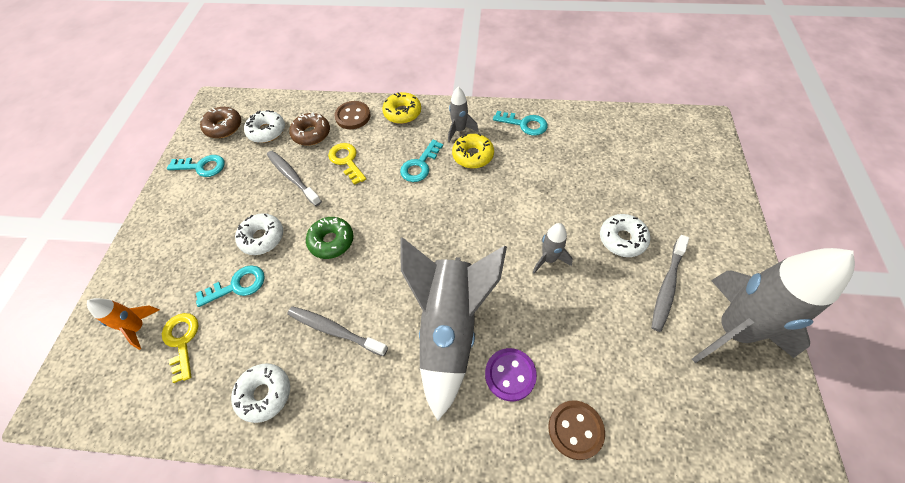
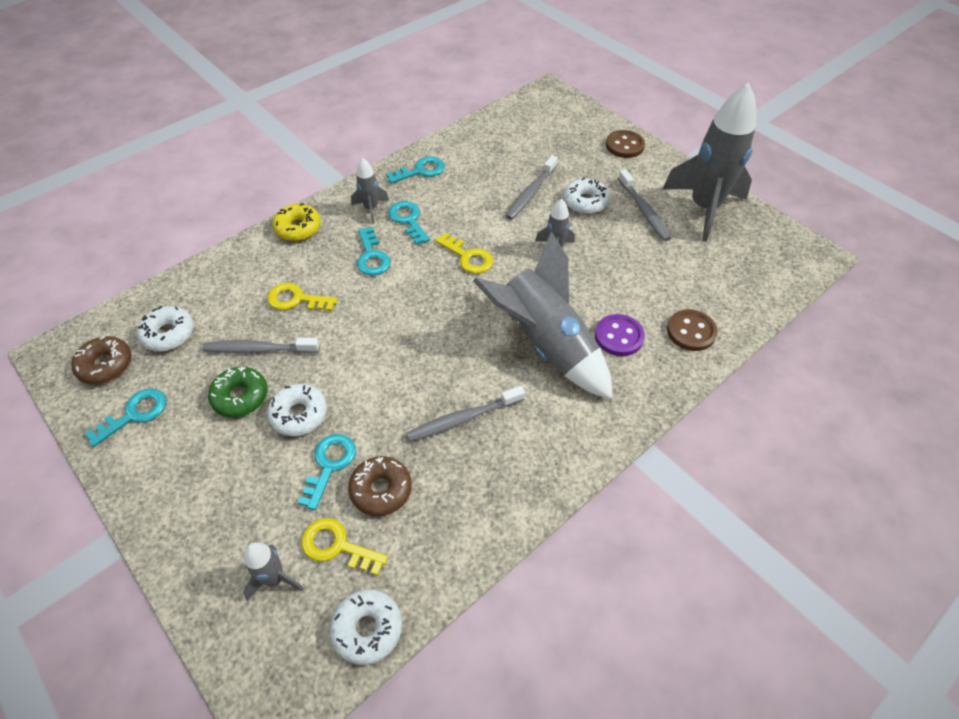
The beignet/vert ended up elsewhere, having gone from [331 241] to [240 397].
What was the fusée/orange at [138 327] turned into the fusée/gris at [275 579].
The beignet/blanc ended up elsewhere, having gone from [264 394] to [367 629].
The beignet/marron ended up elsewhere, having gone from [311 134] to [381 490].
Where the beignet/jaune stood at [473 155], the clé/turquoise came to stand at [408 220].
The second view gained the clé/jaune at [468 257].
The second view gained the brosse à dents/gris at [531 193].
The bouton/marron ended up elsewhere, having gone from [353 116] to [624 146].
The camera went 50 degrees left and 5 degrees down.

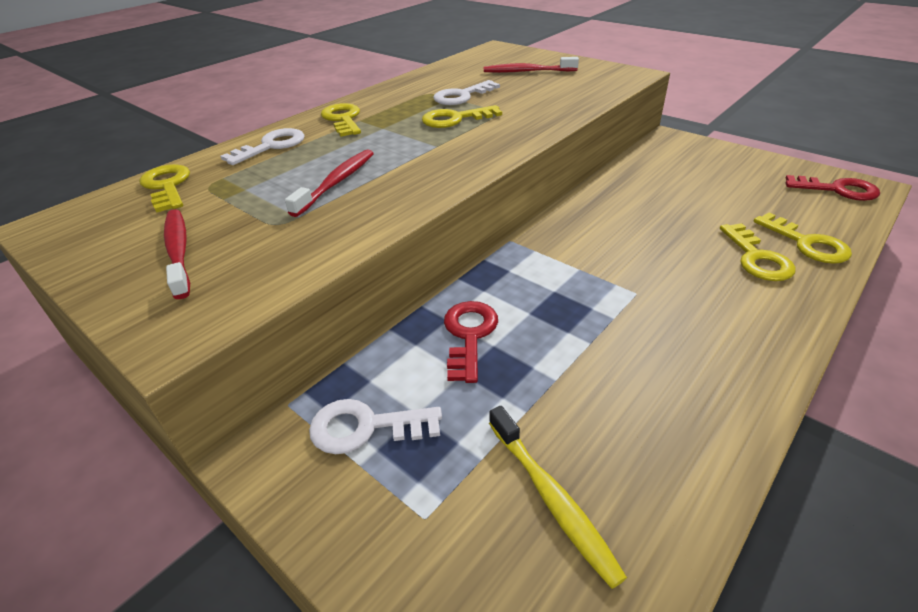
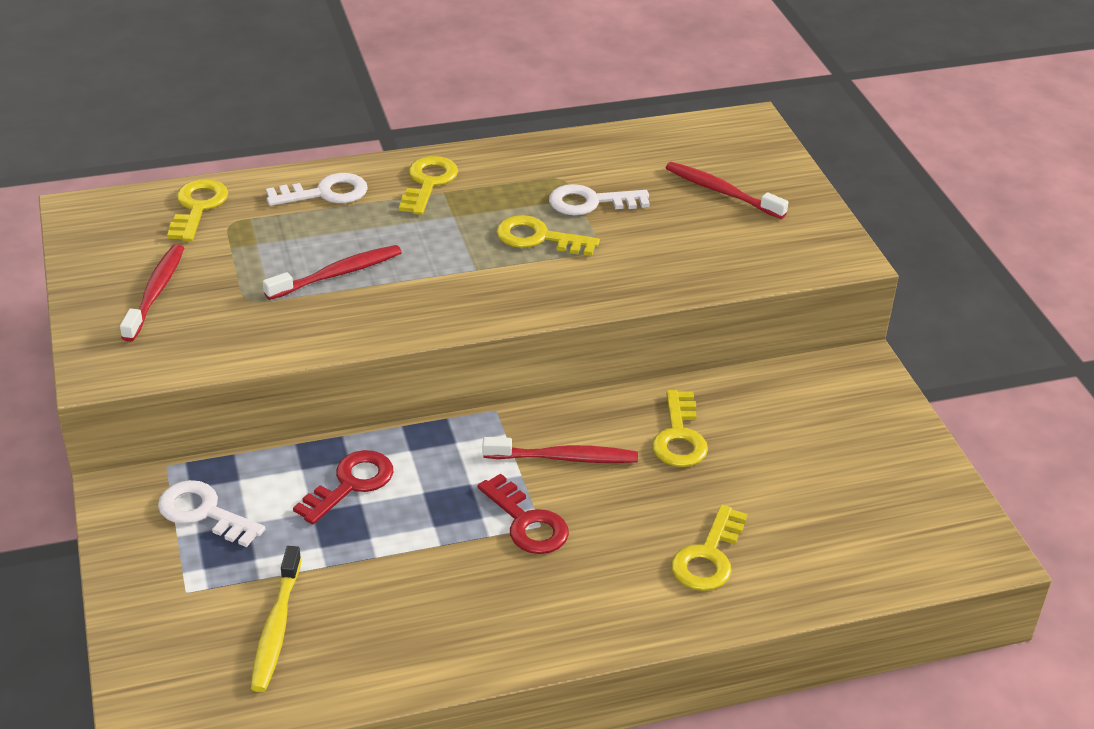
The clé/rouge ended up elsewhere, having gone from [838 190] to [527 522].
The second view gained the brosse à dents/rouge at [563 458].
The clé/jaune ended up elsewhere, having gone from [807 243] to [679 437].
The camera went 30 degrees right and 0 degrees up.

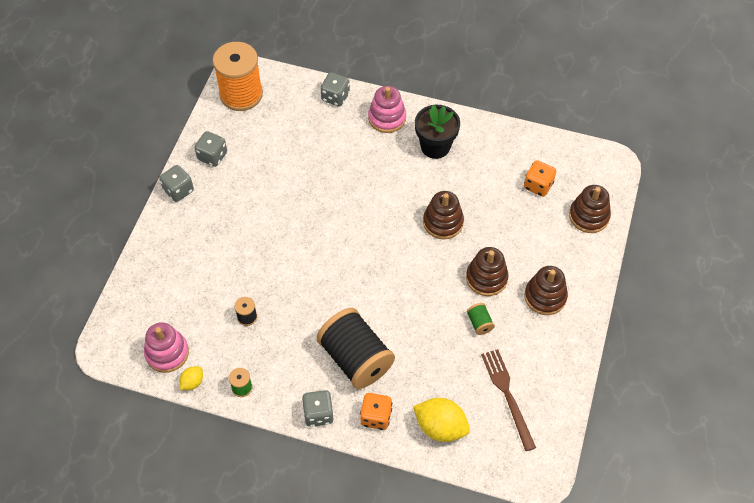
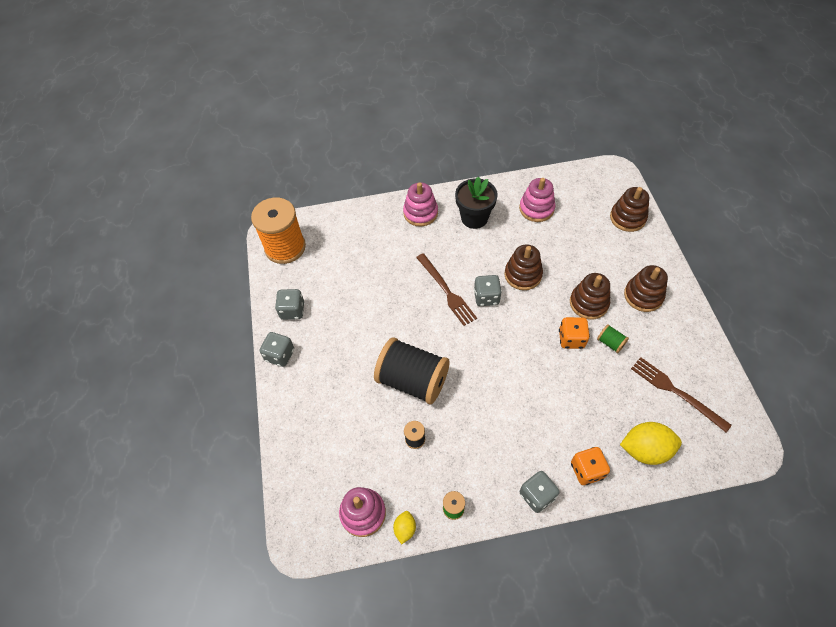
The bobine/noir ended up elsewhere, having gone from [356 358] to [413 380].
The second view gained the fourchette/marron at [446 291].
The dé/gris ended up elsewhere, having gone from [335 97] to [486 297].
The second view gained the jouet à empiler/rose at [536 209].
The dé/orange ended up elsewhere, having gone from [538 185] to [571 339].
The camera went 25 degrees left and 0 degrees up.

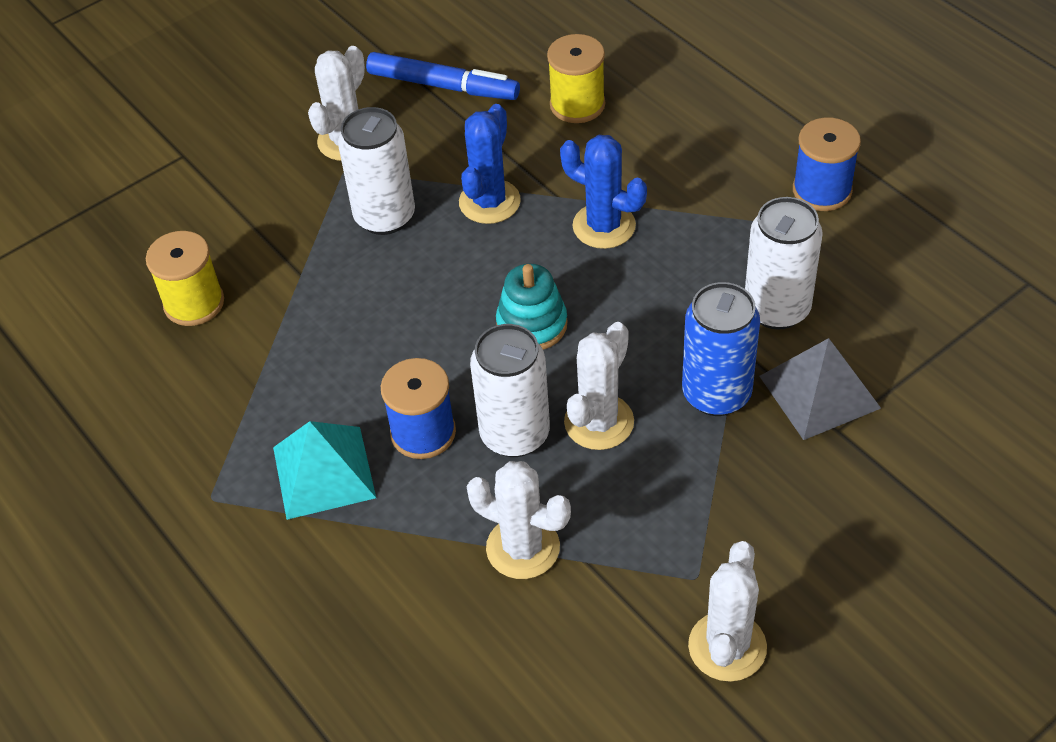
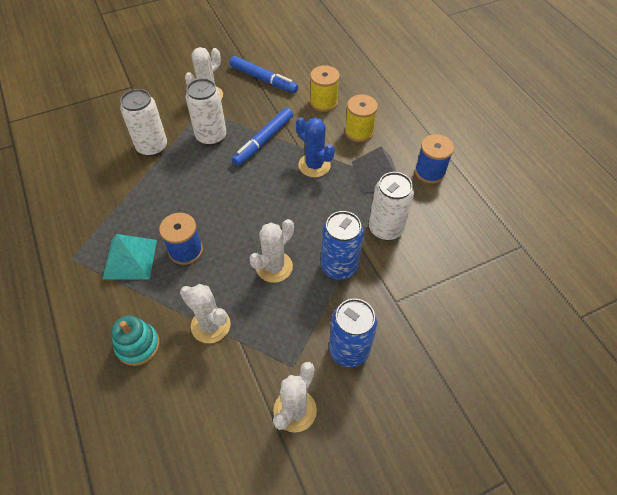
The jouet à empiler/turquoise ended up elsewhere, having gone from [532 324] to [138 345].
The canette/blanc ended up elsewhere, having gone from [515 434] to [152 147].
Where the cactus/bleu stood at [489 202], the feutre/bleu came to stand at [263 140].
The second view gained the canette/bleu at [349 350].
The bobine/jaune ended up elsewhere, having gone from [194 303] to [359 132].
The pyramide/gris ended up elsewhere, having gone from [819 391] to [376 174].
The camera went 10 degrees right and 5 degrees up.

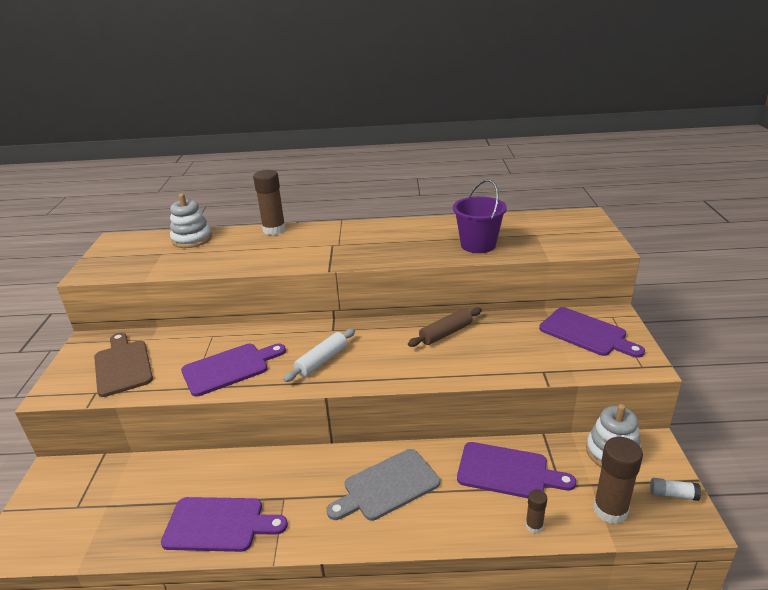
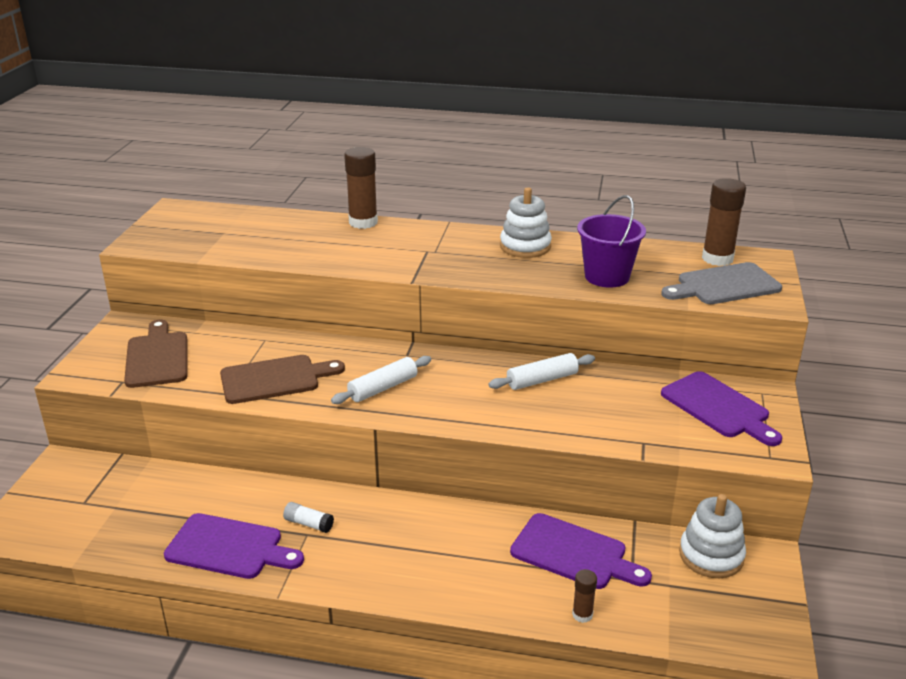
What was the planche à découper/violet at [229 368] turned into the planche à découper/marron at [275 379].
The bâton de colle/blanc ended up elsewhere, having gone from [673 494] to [309 524].
What was the rouleau à pâtisserie/marron at [446 333] turned into the rouleau à pâtisserie/blanc at [542 380].
The jouet à empiler/blanc ended up elsewhere, having gone from [192 239] to [525 246].
The planche à découper/gris ended up elsewhere, having gone from [387 486] to [724 285].
The bâton de colle/marron ended up elsewhere, having gone from [610 510] to [717 258].
The camera went 10 degrees right and 0 degrees up.

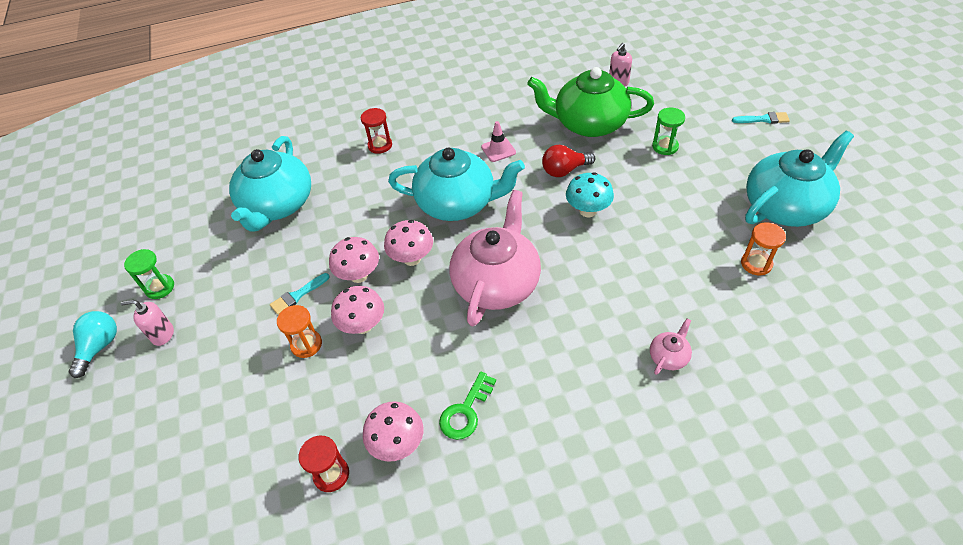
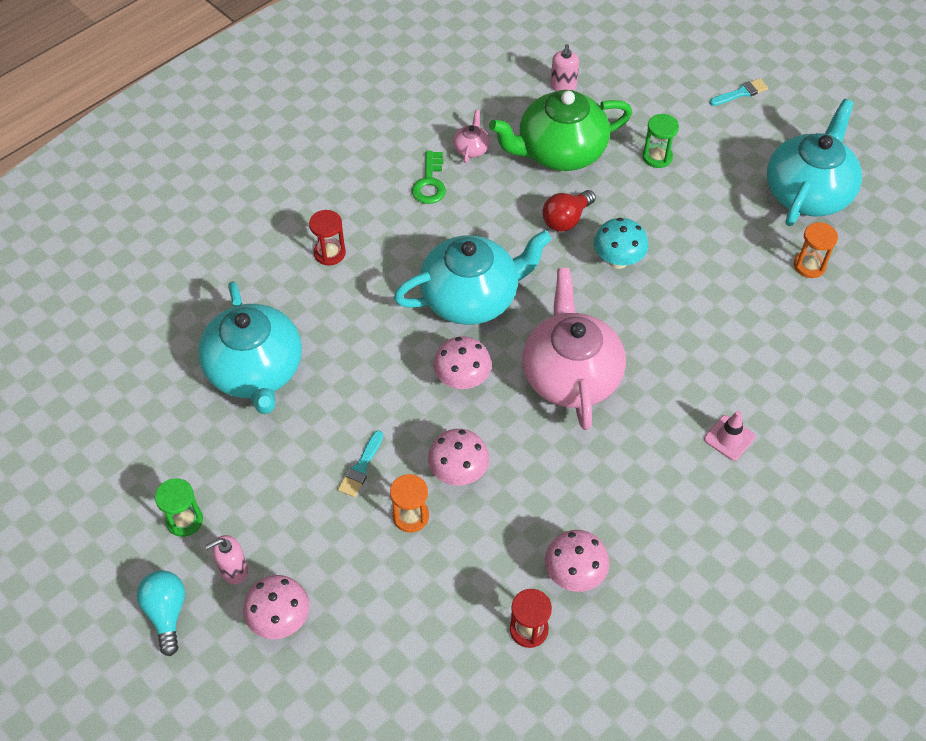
The champignon/rose ended up elsewhere, having gone from [359 275] to [280 620].
The clé/vert ended up elsewhere, having gone from [466 411] to [430 183].
The théière/rose ended up elsewhere, having gone from [669 356] to [471 148].
The cône de chantier/rose ended up elsewhere, having gone from [498 150] to [729 438].
The camera went 30 degrees left and 5 degrees up.

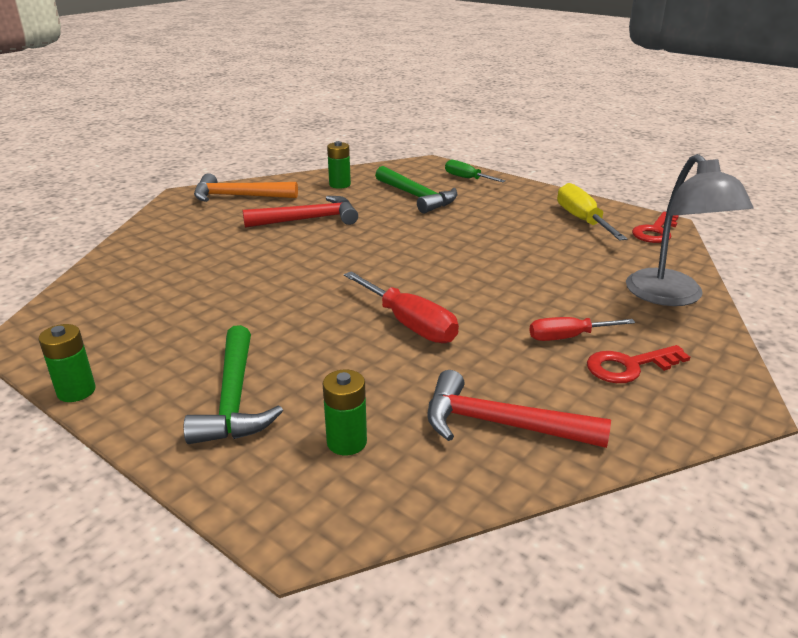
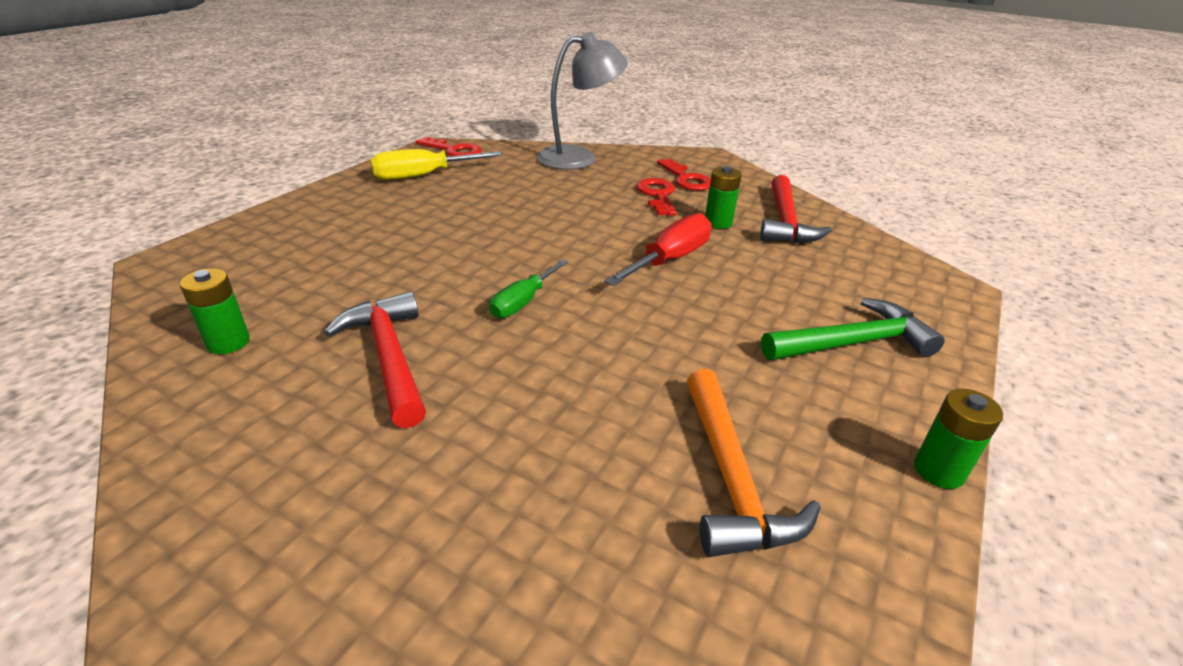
The tournevis/vert ended up elsewhere, having gone from [467 178] to [522 302].
Where the tournevis/rouge stood at [567 337], the clé/rouge came to stand at [657 195].
The marteau/orange ended up elsewhere, having gone from [238 196] to [731 478].
The pile/vert ended up elsewhere, having gone from [346 442] to [718 222].
The second view lost the marteau/vert at [417 197].
The camera went 100 degrees left and 5 degrees up.

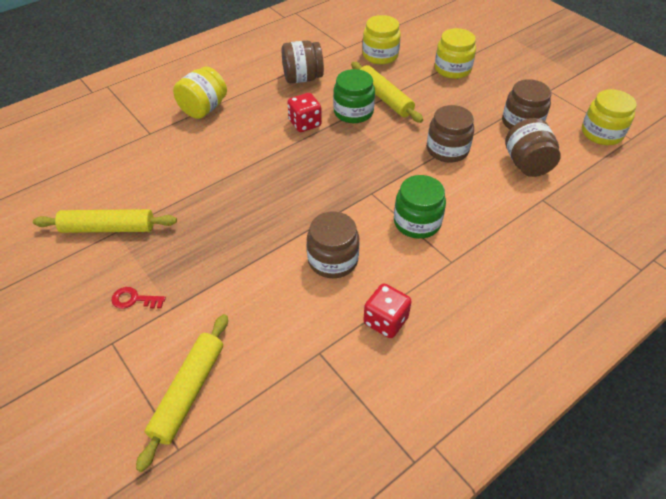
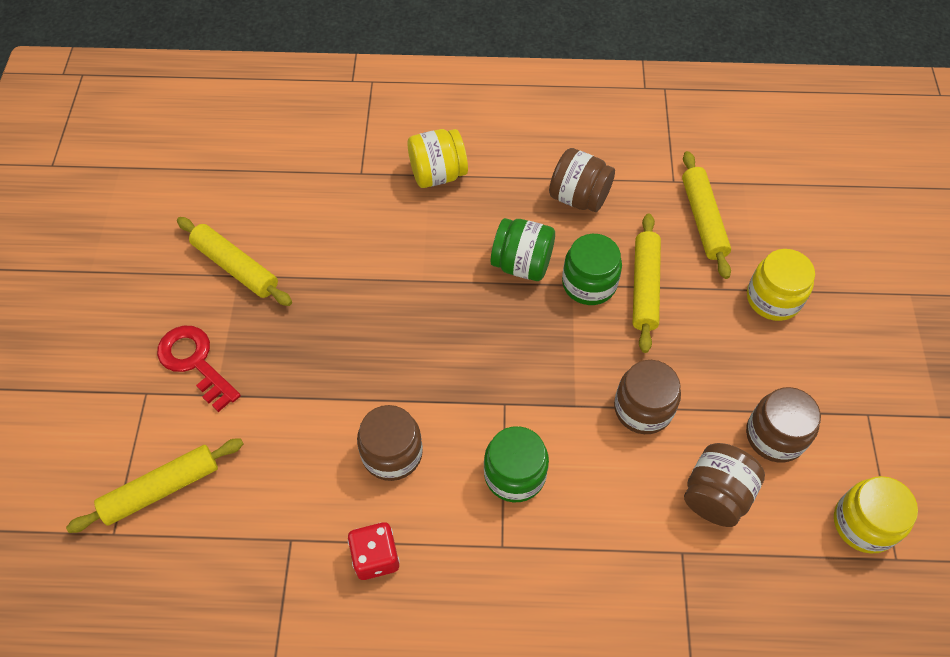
The size of the clé/rouge at [134 299] changed by a factor of 1.85.
Where the dé/rouge stood at [305 123], the bocal/vert came to stand at [522 264].
Where the bocal/jaune stood at [380 55], the rouleau à pâtisserie/jaune came to stand at [703 219].
The camera went 40 degrees right and 10 degrees up.

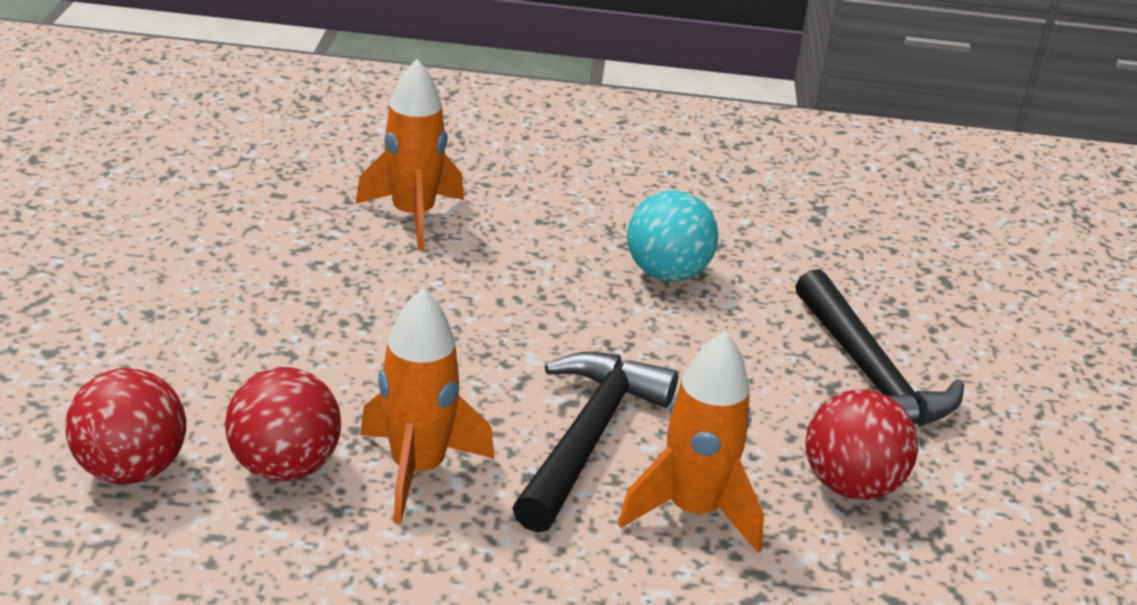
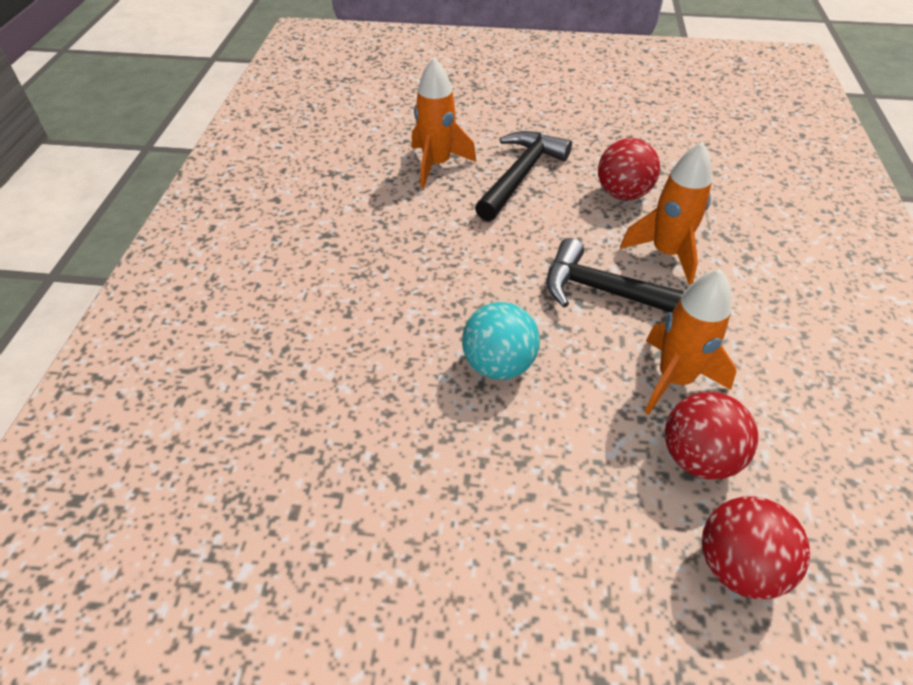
The fusée/orange ended up elsewhere, having gone from [413 216] to [437 165].
The balle/turquoise ended up elsewhere, having gone from [667 273] to [498 365].
The marteau/noir at [869 374] ended up facing another way, 45 degrees counterclockwise from before.
The camera went 85 degrees left and 15 degrees up.

